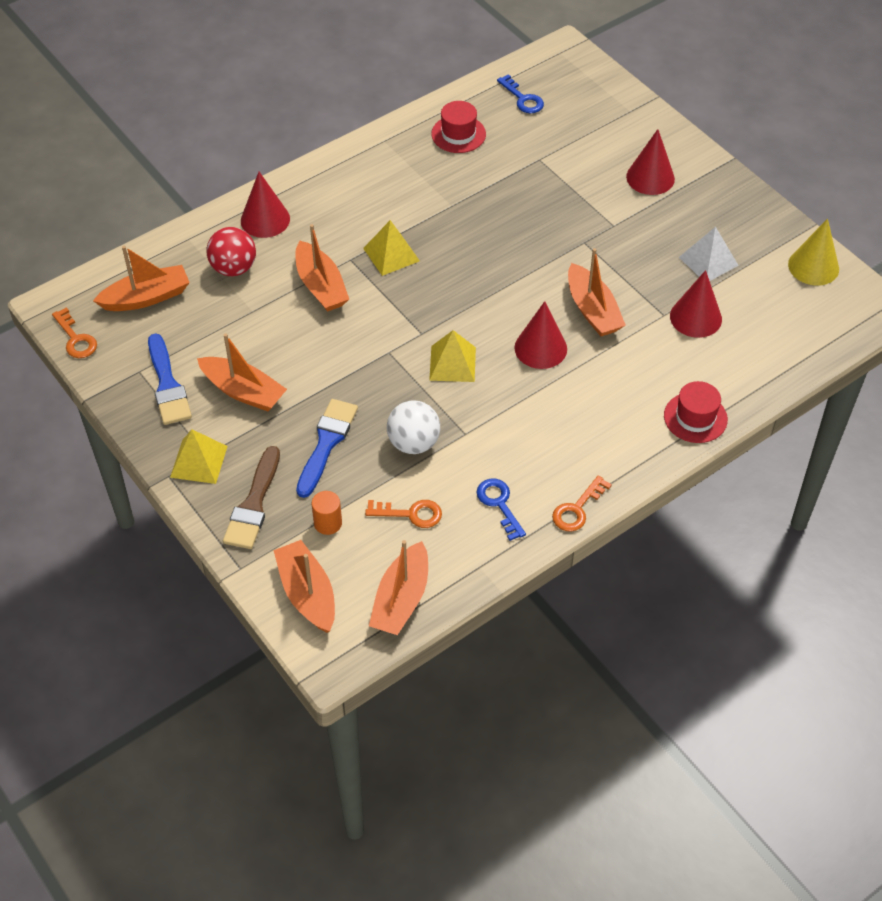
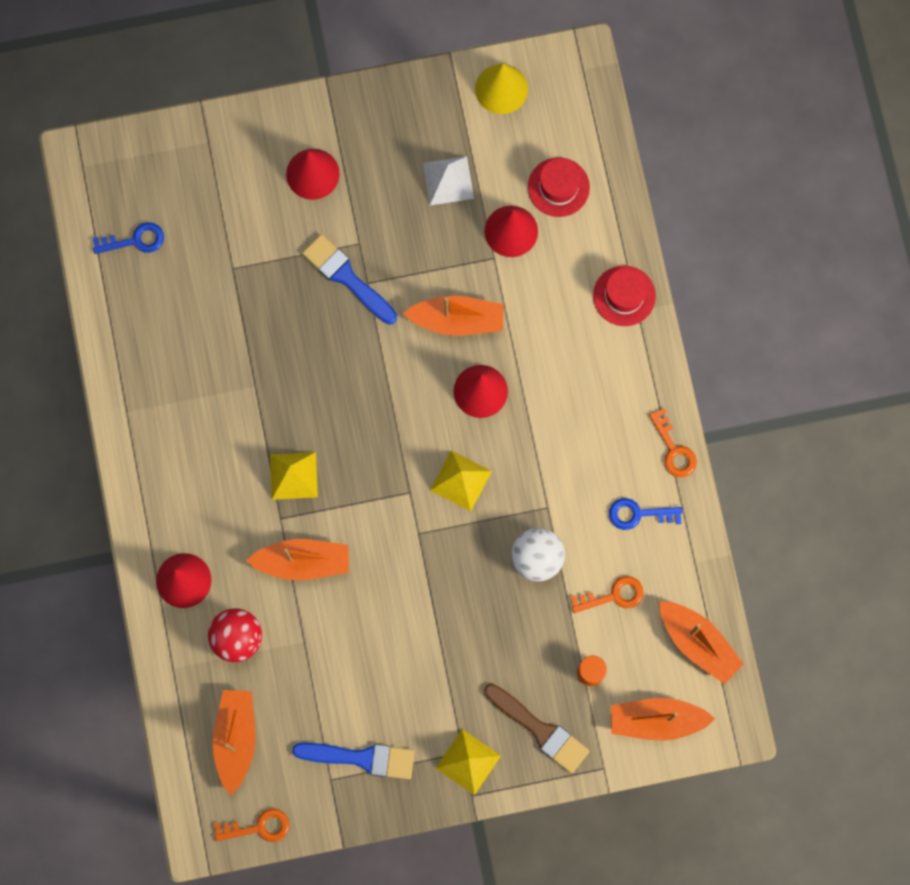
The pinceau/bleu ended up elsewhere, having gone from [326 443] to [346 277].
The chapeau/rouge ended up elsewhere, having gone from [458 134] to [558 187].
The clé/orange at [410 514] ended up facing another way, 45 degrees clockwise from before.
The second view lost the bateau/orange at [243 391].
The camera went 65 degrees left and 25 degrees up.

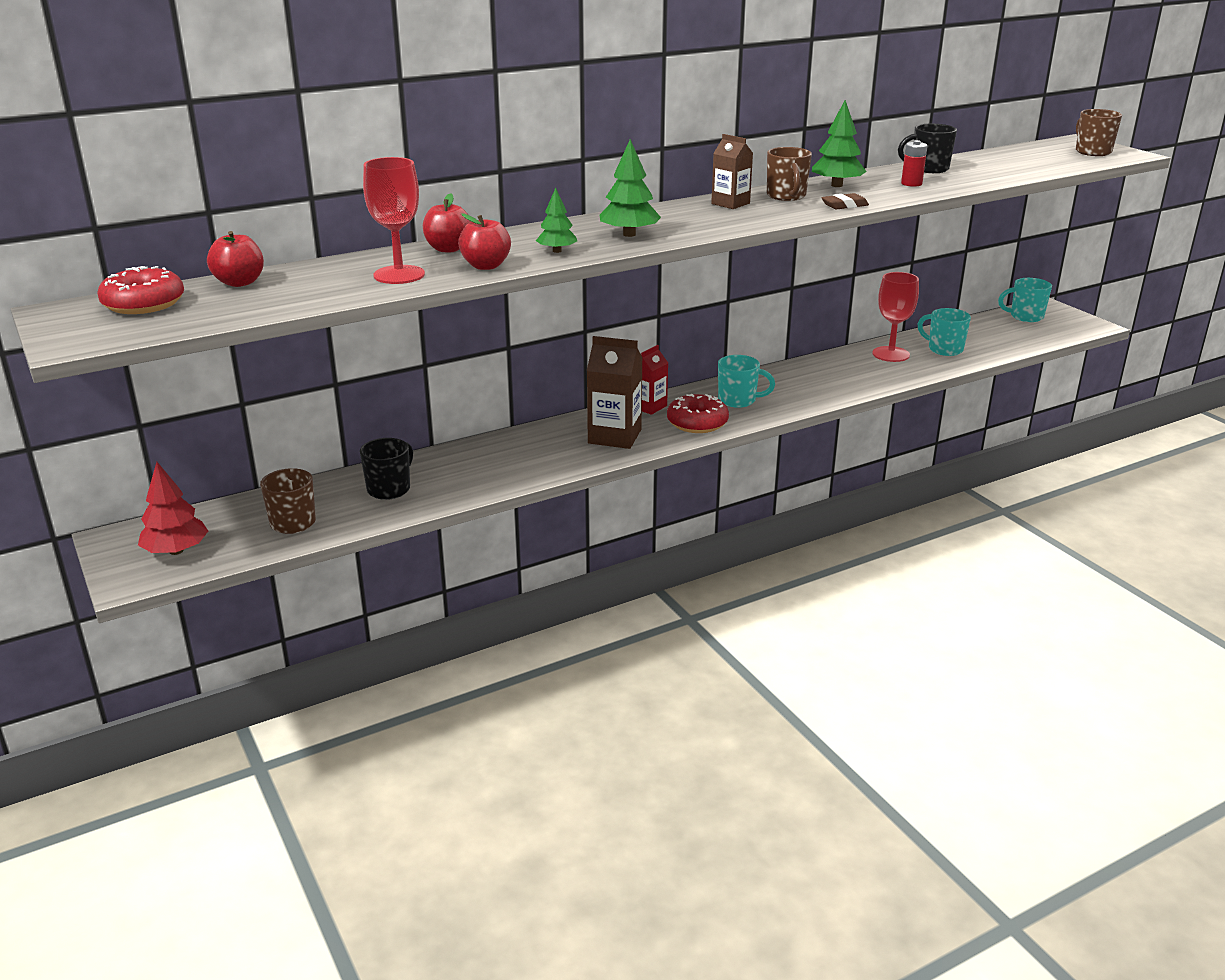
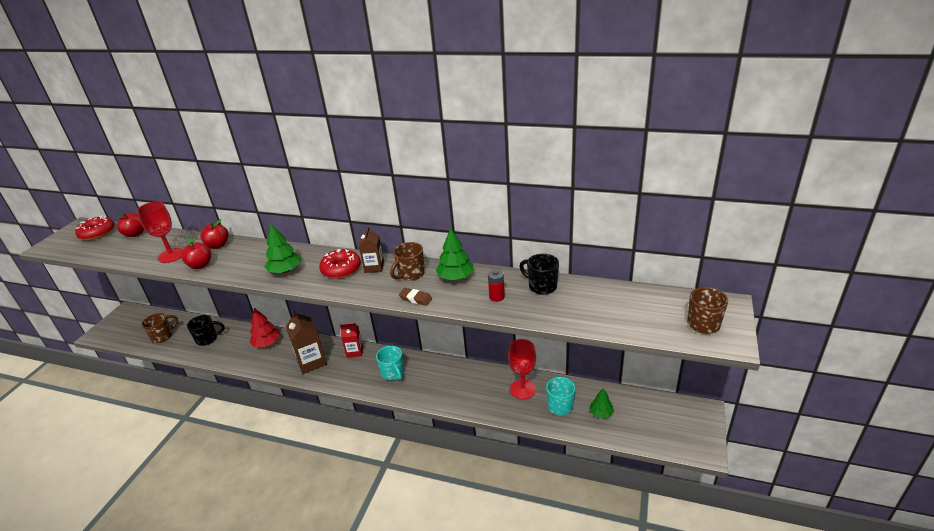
The arbre/rouge ended up elsewhere, having gone from [176 551] to [267 343].
The beignet/rouge ended up elsewhere, having gone from [697 423] to [341 269].
The arbre/vert ended up elsewhere, having gone from [557 251] to [601 413].
The second view lost the tasse/turquoise at [1025 317].
The camera went 50 degrees right and 5 degrees up.

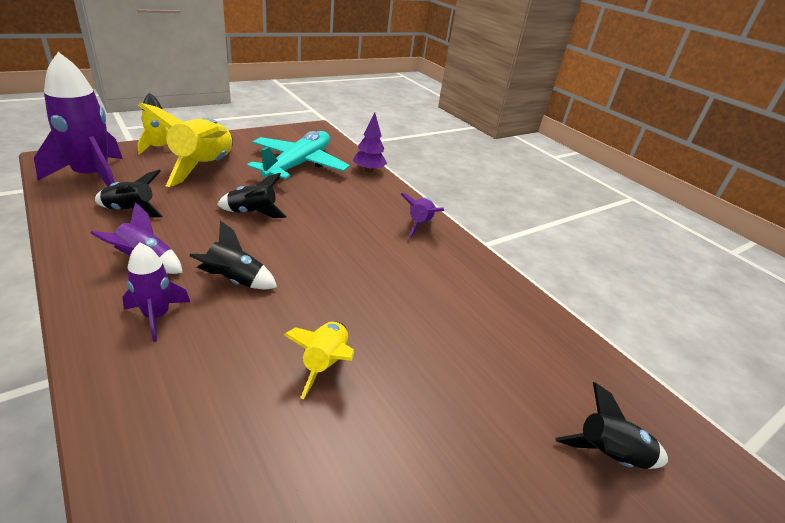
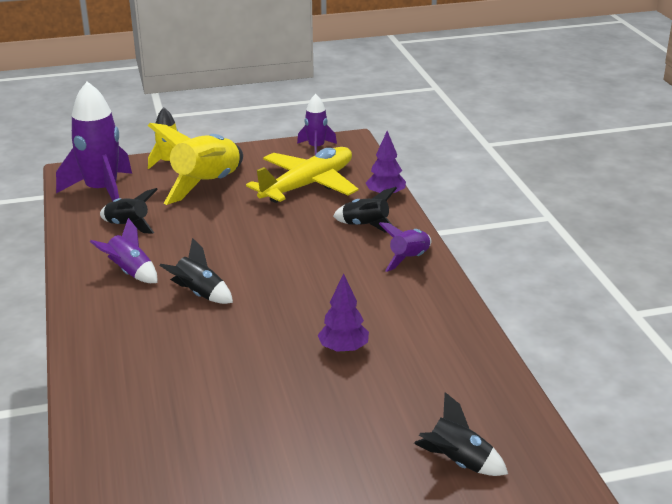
What was the avion/turquoise at [299 164] turned into the avion/jaune at [308 185].
The fusée/violet ended up elsewhere, having gone from [157 316] to [316 148].
The second view gained the arbre/violet at [343 349].
The fusée/noir ended up elsewhere, having gone from [253 213] to [366 226].
The second view lost the fusée/jaune at [325 364].
The camera went 25 degrees right and 5 degrees down.

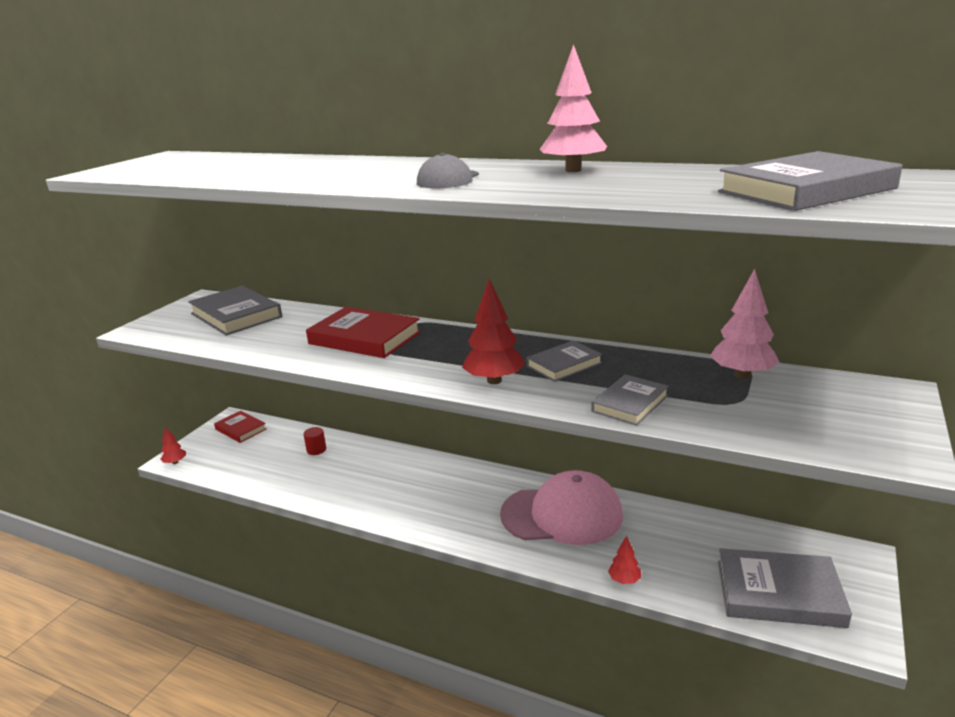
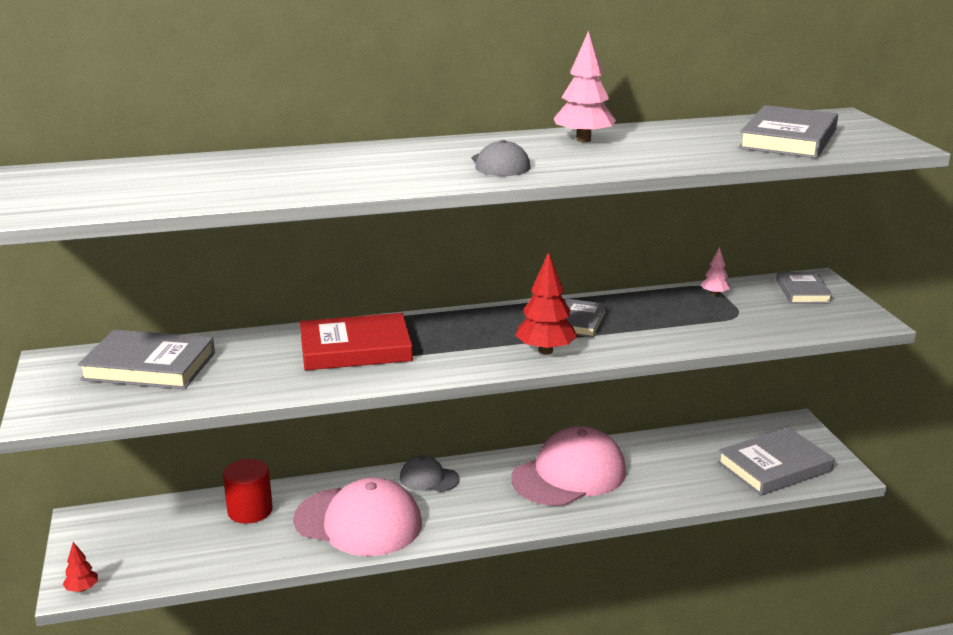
The size of the cylindre/rouge at [316 450] changed by a factor of 1.80.
The second view gained the casquette/rose at [358 522].
The second view gained the casquette/gris at [429 478].
The size of the arbre/rose at [742 375] changed by a factor of 0.53.
The livre/gris ended up elsewhere, having gone from [630 403] to [802 291].
The second view lost the livre/rouge at [240 429].
The second view lost the arbre/rouge at [624 580].
The camera went 40 degrees left and 0 degrees up.

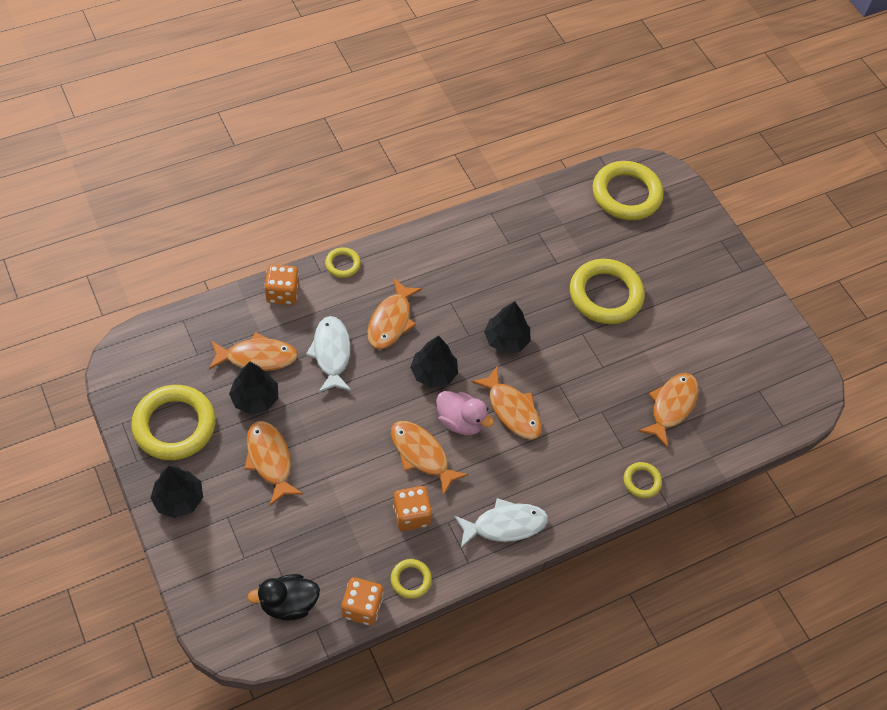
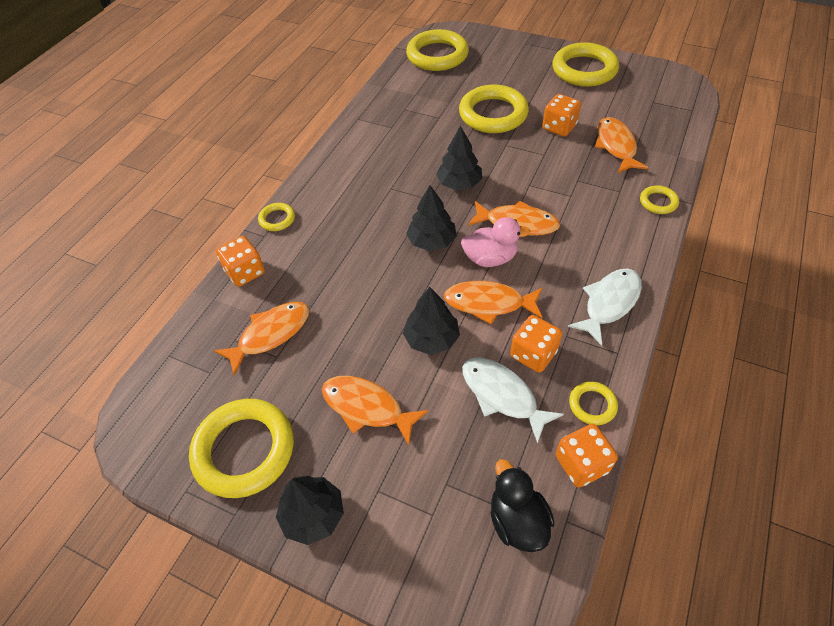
The arbre/noir ended up elsewhere, having gone from [255 398] to [431 338].
The poisson/blanc ended up elsewhere, having gone from [331 353] to [502 395].
The canard/noir at [288 604] ended up facing another way, 120 degrees clockwise from before.
The second view gained the dé/orange at [559 127].
The second view gained the anneau/jaune at [584 70].
The second view lost the poisson/orange at [391 321].
The camera went 30 degrees left and 5 degrees down.

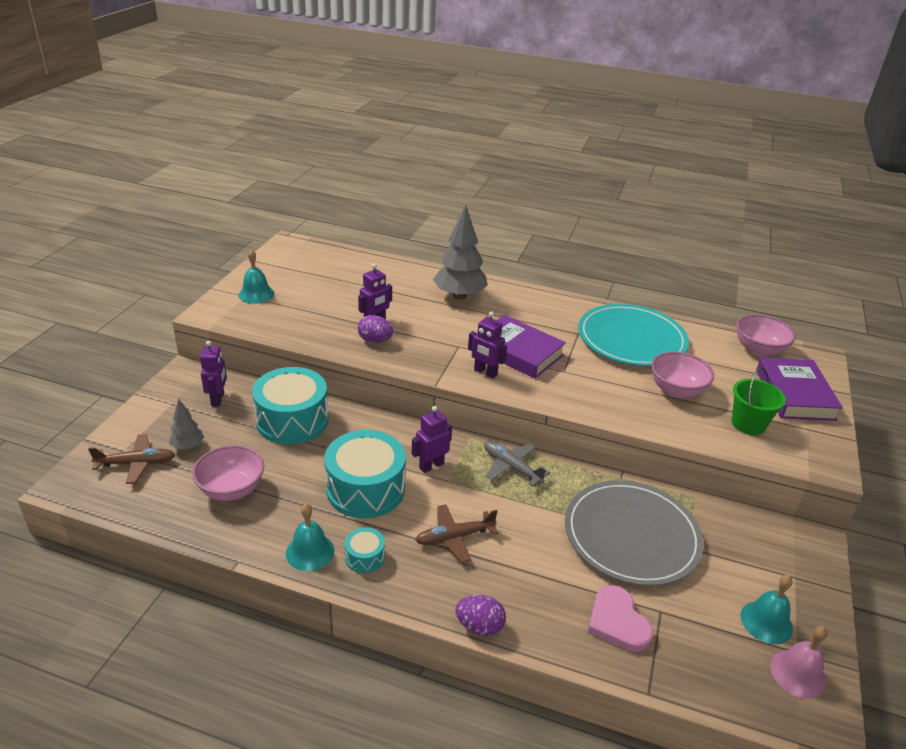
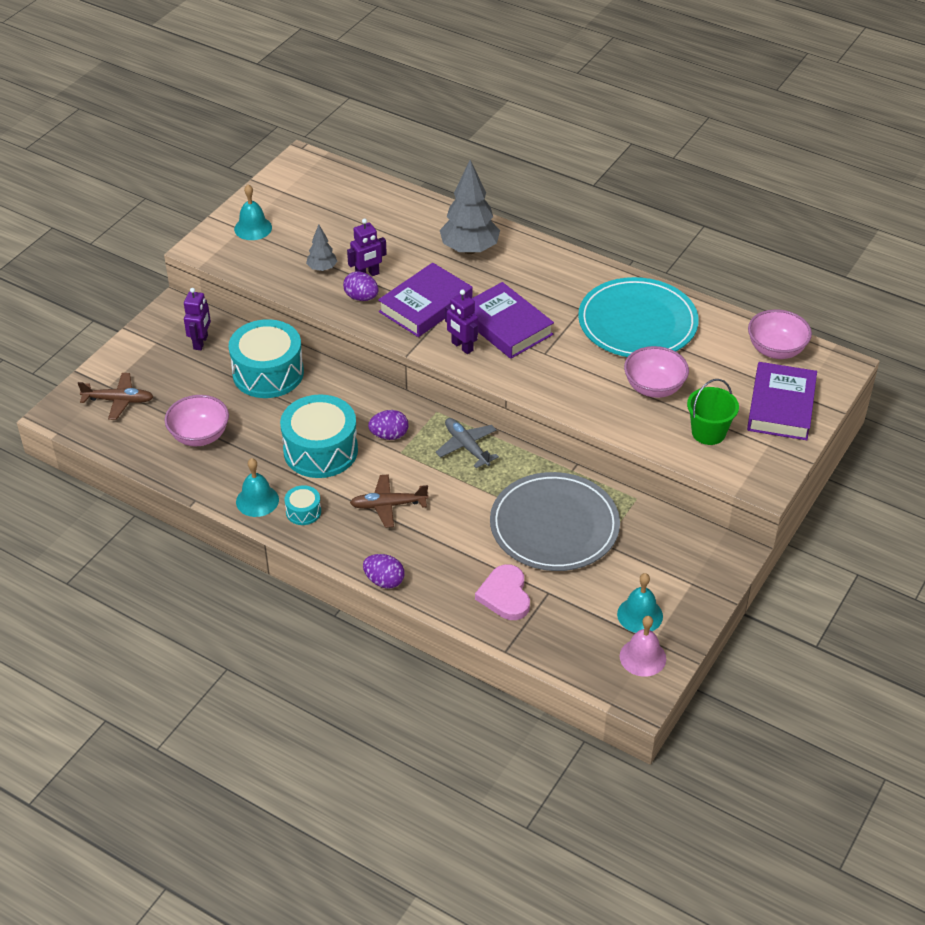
The arbre/gris ended up elsewhere, having gone from [188 446] to [322 268].
Where the robot/violet stood at [431 465], the œuf/violet came to stand at [389 435].
The second view gained the livre/violet at [425 305].
The camera went 15 degrees right and 10 degrees up.

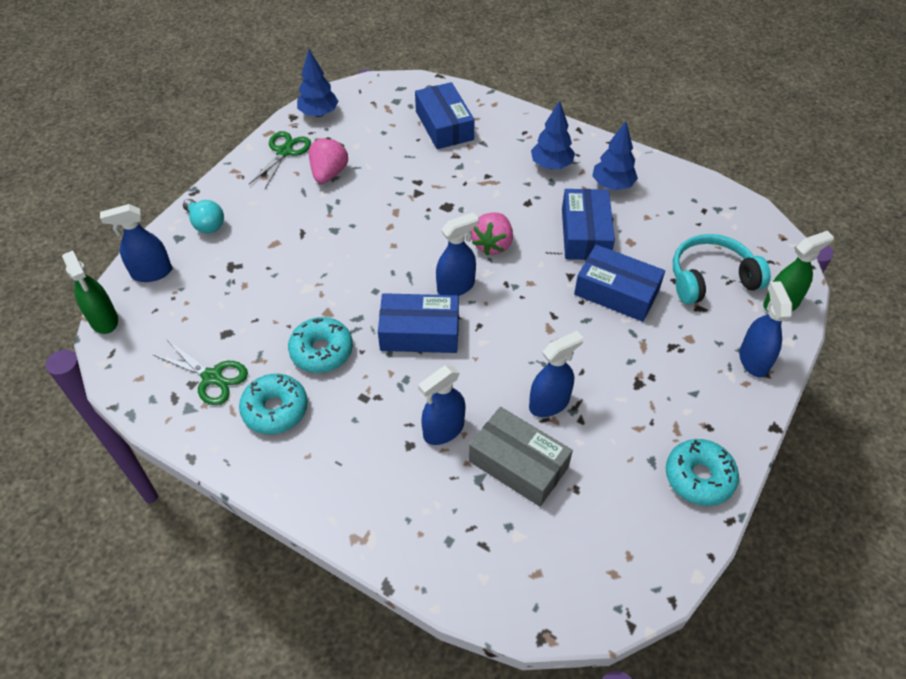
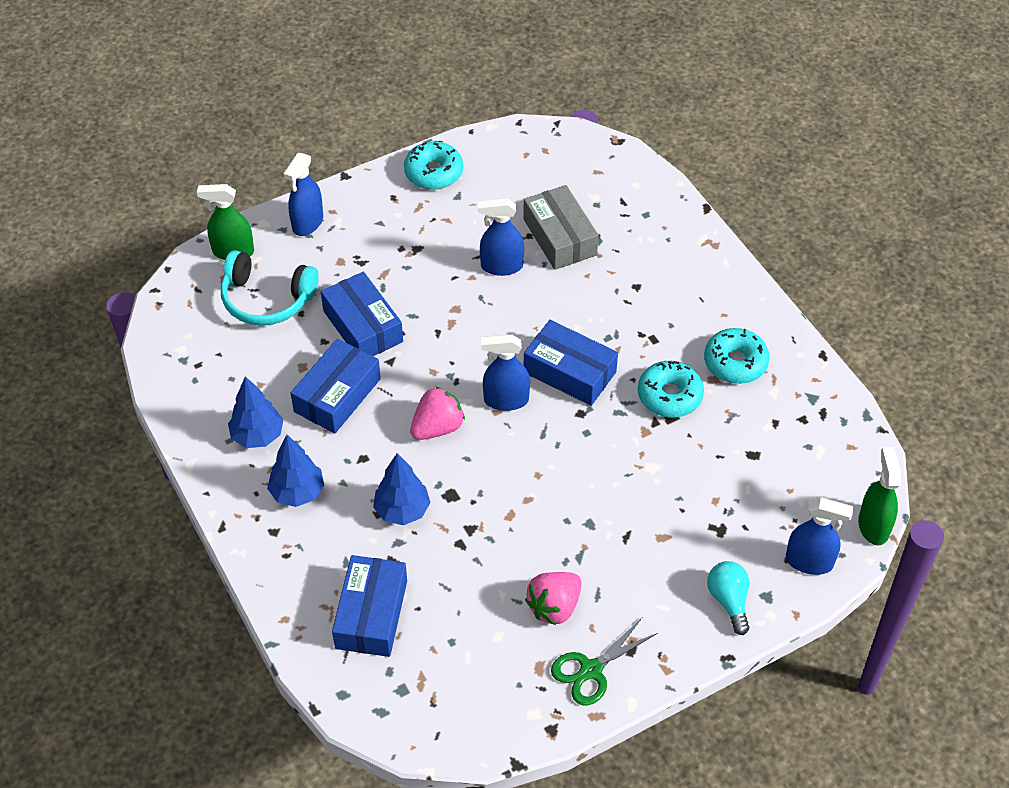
The arbre/bleu ended up elsewhere, having gone from [319 114] to [402 510].
The second view lost the ciseaux/vert at [212 377].
The second view lost the vaporisateur/bleu at [443 430].
The camera went 150 degrees left and 0 degrees up.

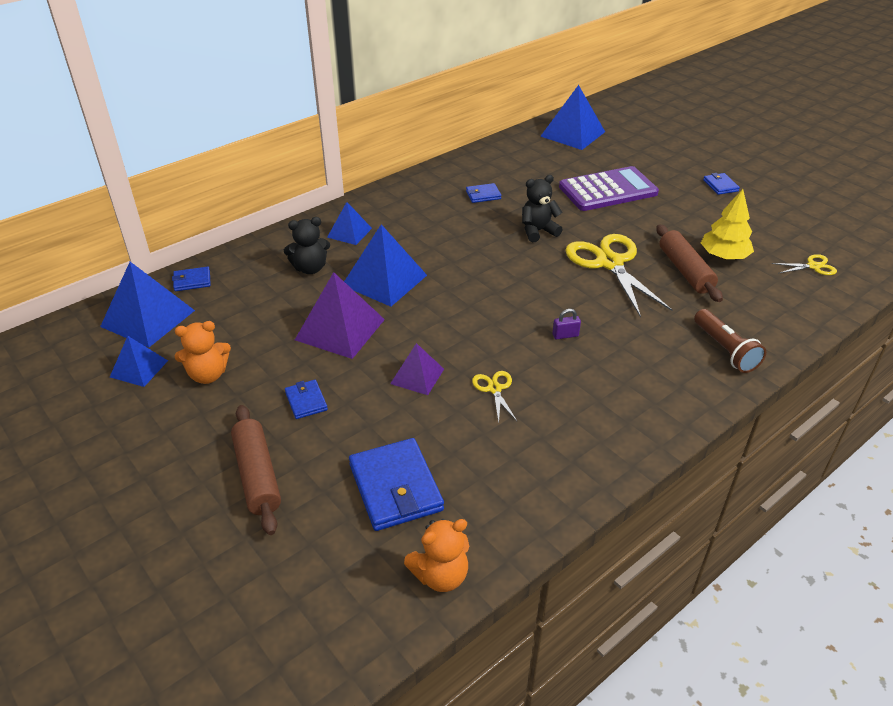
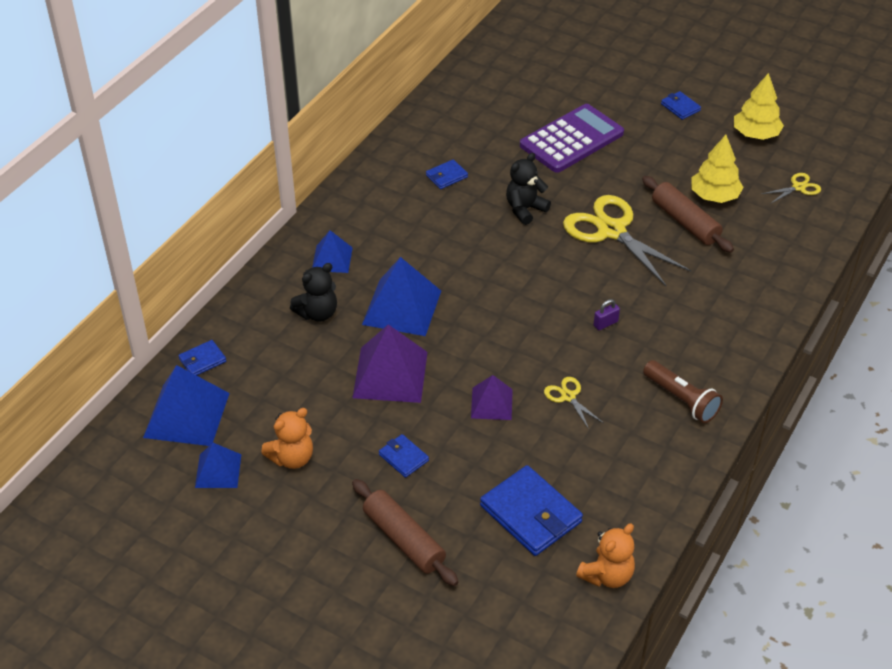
The lampe de poche/marron ended up elsewhere, having gone from [725 350] to [681 400].
The second view gained the arbre/jaune at [755 134].
The second view lost the pyramide/bleu at [573 134].
The camera went 20 degrees left and 5 degrees up.

